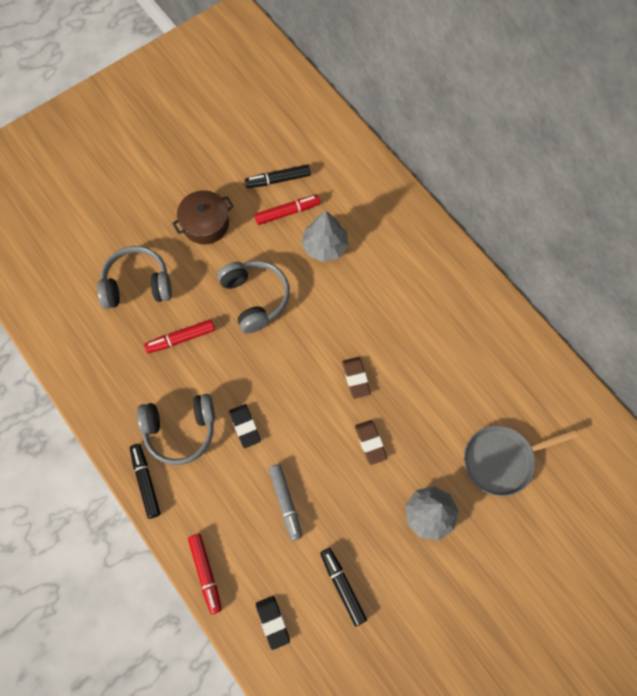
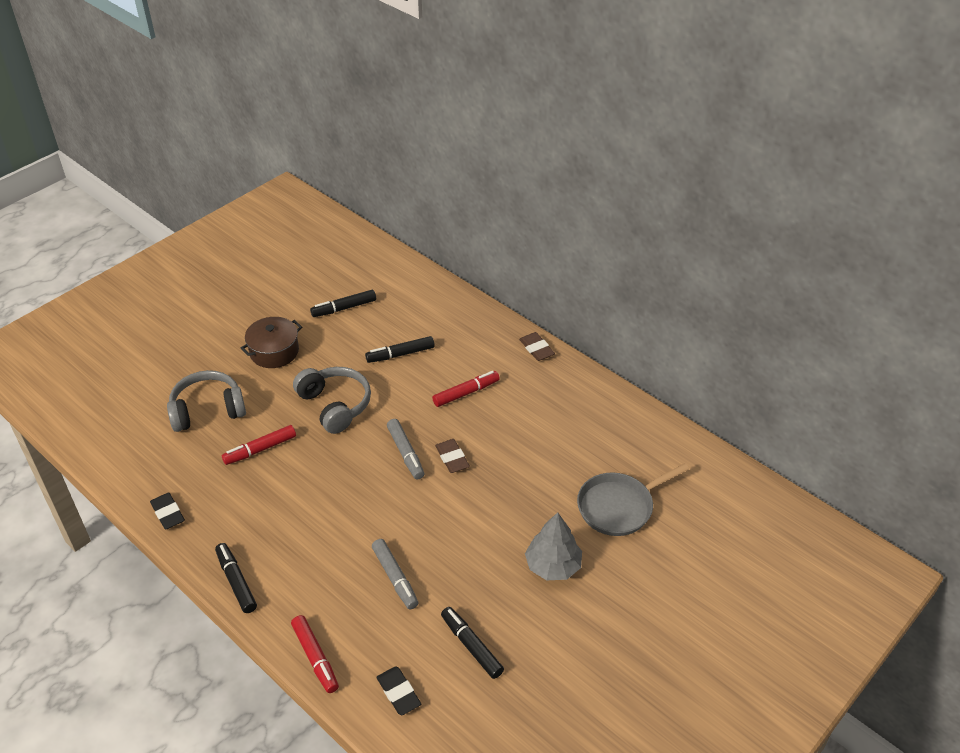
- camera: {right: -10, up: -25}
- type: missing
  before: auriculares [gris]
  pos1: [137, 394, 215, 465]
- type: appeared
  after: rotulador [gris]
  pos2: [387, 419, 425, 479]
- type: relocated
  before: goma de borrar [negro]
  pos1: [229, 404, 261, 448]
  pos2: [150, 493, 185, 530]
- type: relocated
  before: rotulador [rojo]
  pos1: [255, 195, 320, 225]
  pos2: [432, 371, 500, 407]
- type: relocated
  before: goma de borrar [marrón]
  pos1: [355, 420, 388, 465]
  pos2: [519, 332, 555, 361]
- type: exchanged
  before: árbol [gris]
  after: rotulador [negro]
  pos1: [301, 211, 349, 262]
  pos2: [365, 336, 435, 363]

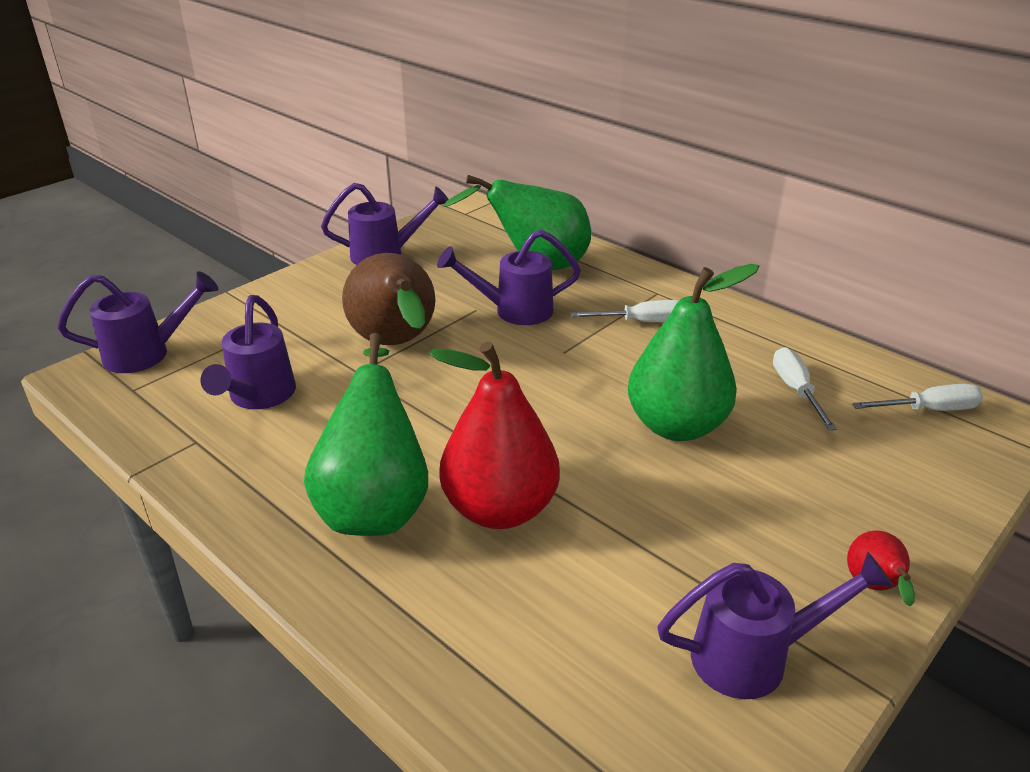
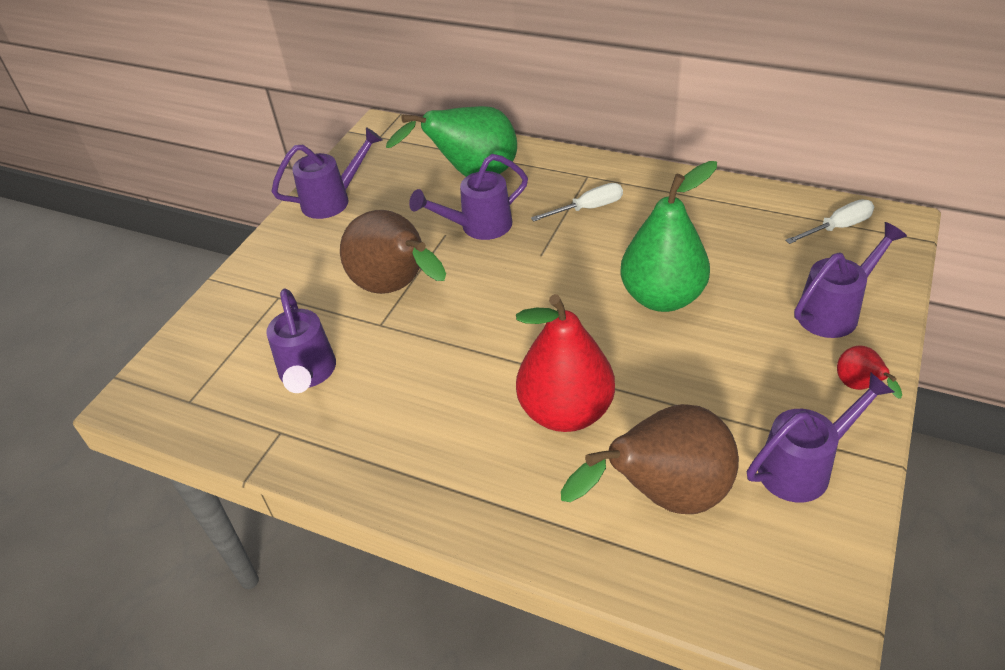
- camera: {right: -15, up: 10}
- type: missing
  before: pera [verde]
  pos1: [304, 333, 428, 536]
- type: missing
  before: destornillador [blanco]
  pos1: [773, 347, 837, 430]
- type: appeared
  after: pera [marrón]
  pos2: [561, 404, 739, 514]
- type: relocated
  before: regadera [morado]
  pos1: [57, 271, 218, 373]
  pos2: [794, 222, 907, 338]

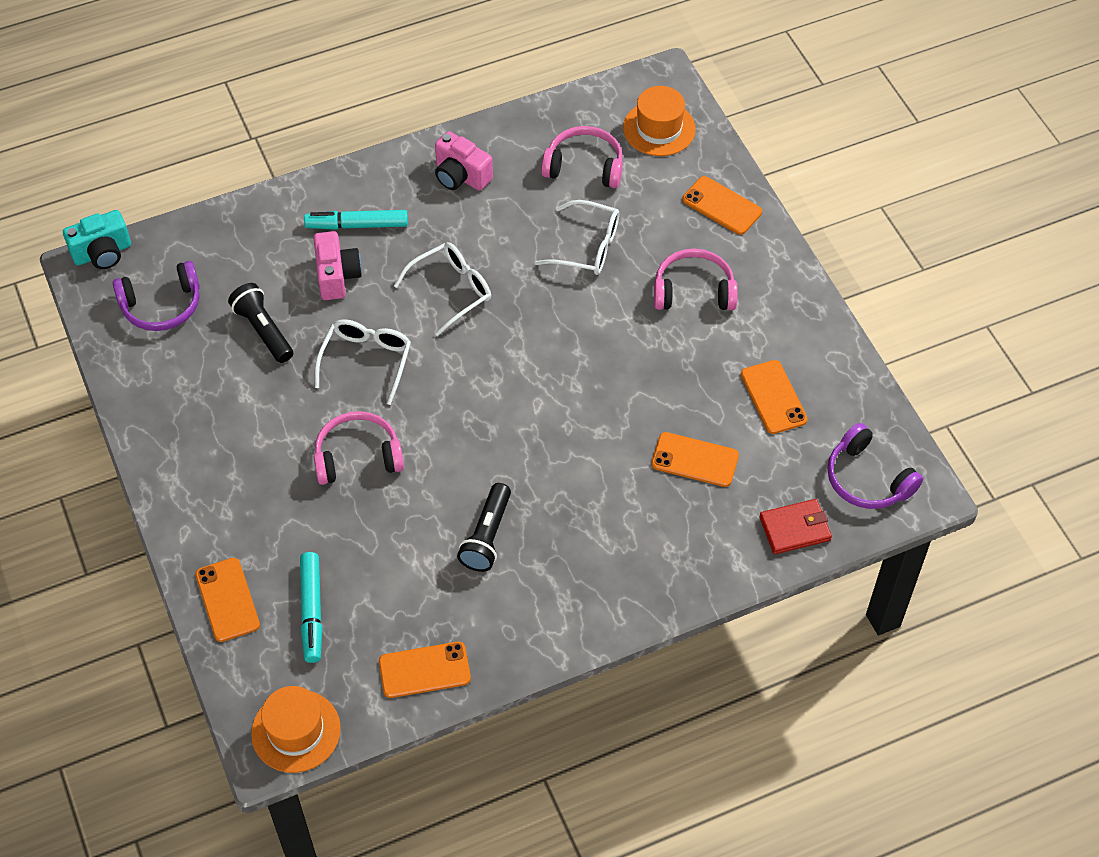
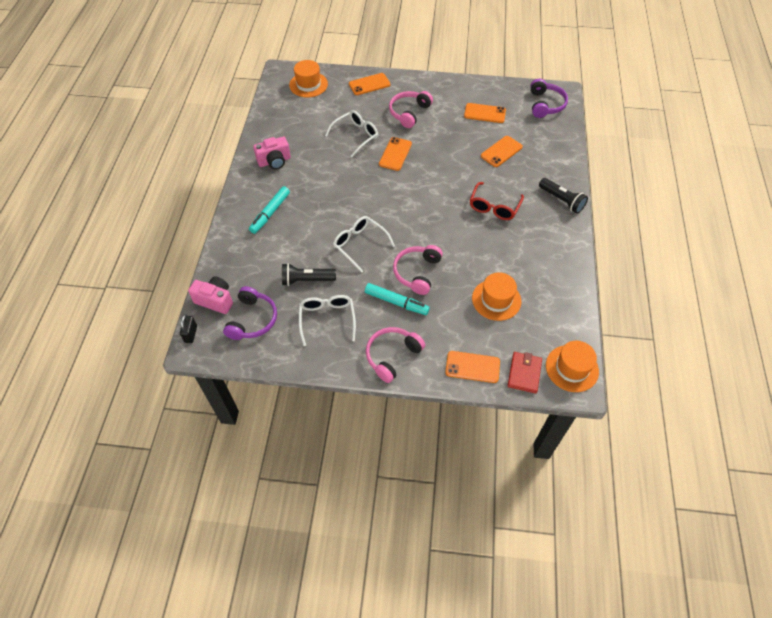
- camera: {right: -60, up: 0}
- type: appeared
  after: gafas [rojo]
  pos2: [470, 182, 524, 220]
- type: appeared
  after: sombrero [naranja]
  pos2: [472, 272, 521, 321]
- type: relocated
  before: rotulador [turquesa]
  pos1: [300, 552, 322, 663]
  pos2: [365, 283, 430, 315]
- type: relocated
  before: cámara [rosa]
  pos1: [314, 231, 362, 300]
  pos2: [188, 276, 233, 314]
- type: relocated
  before: móvil [naranja]
  pos1: [379, 642, 471, 698]
  pos2: [379, 137, 412, 171]
- type: relocated
  before: gafas [blanco]
  pos1: [394, 242, 491, 336]
  pos2: [299, 295, 356, 346]
- type: relocated
  before: lámpara de mano [negro]
  pos1: [457, 483, 511, 572]
  pos2: [539, 178, 588, 214]
- type: relocated
  before: auriculares [rosa]
  pos1: [541, 126, 623, 188]
  pos2: [366, 327, 425, 383]
- type: relocated
  before: cartera [rojo]
  pos1: [759, 499, 832, 554]
  pos2: [507, 352, 542, 393]
- type: exchanged
  before: cámara [turquesa]
  after: candado [negro]
  pos1: [63, 210, 131, 269]
  pos2: [180, 314, 197, 343]
- type: spun
  before: auriculares [morado]
  pos1: [827, 423, 923, 509]
  pos2: [530, 79, 568, 118]
  turn: -75

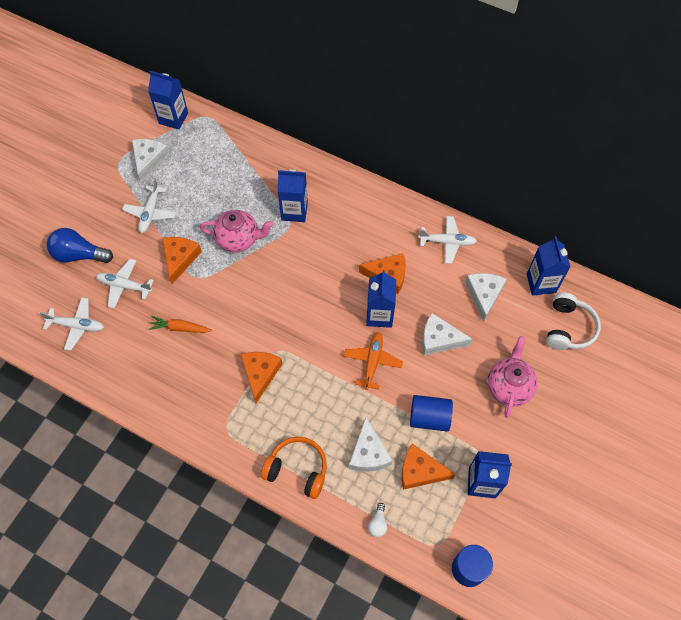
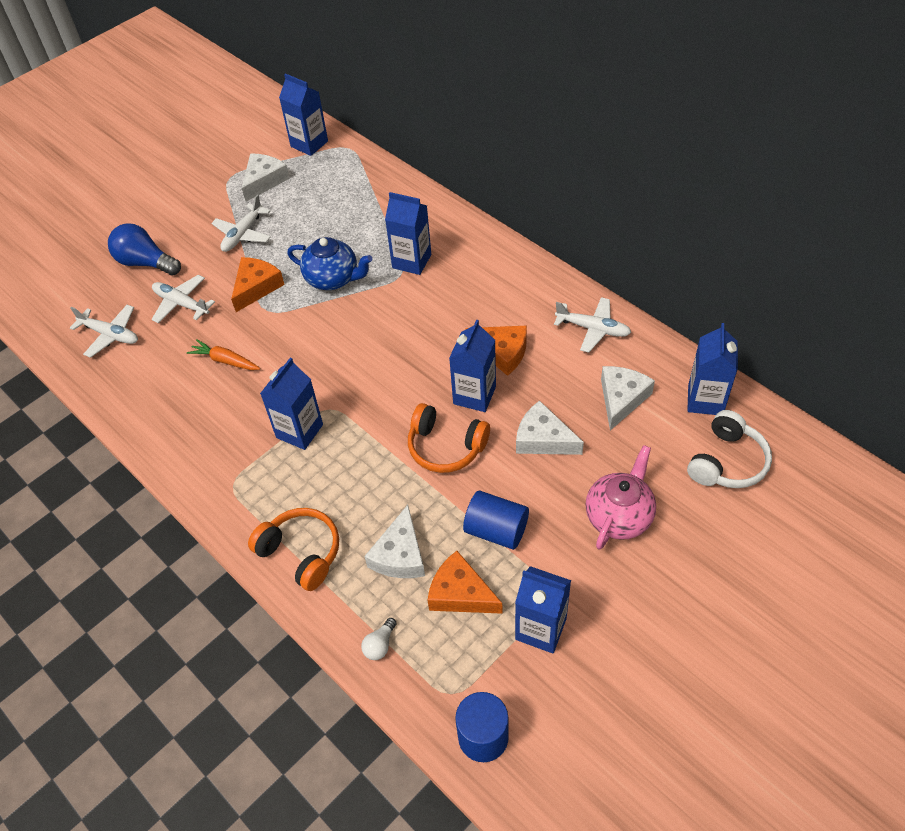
- camera: {right: 20, up: -10}
- type: exchanged
  before: queso [naranja]
  after: cartón de leche [azul]
  pos1: [241, 352, 282, 403]
  pos2: [260, 358, 323, 450]
- type: exchanged
  before: avión [naranja]
  after: auriculares [naranja]
  pos1: [344, 332, 403, 390]
  pos2: [408, 403, 490, 473]
- type: colour
  before: tetera [rosa]
  after: tetera [azul]
  pos1: [200, 210, 274, 252]
  pos2: [287, 237, 372, 290]

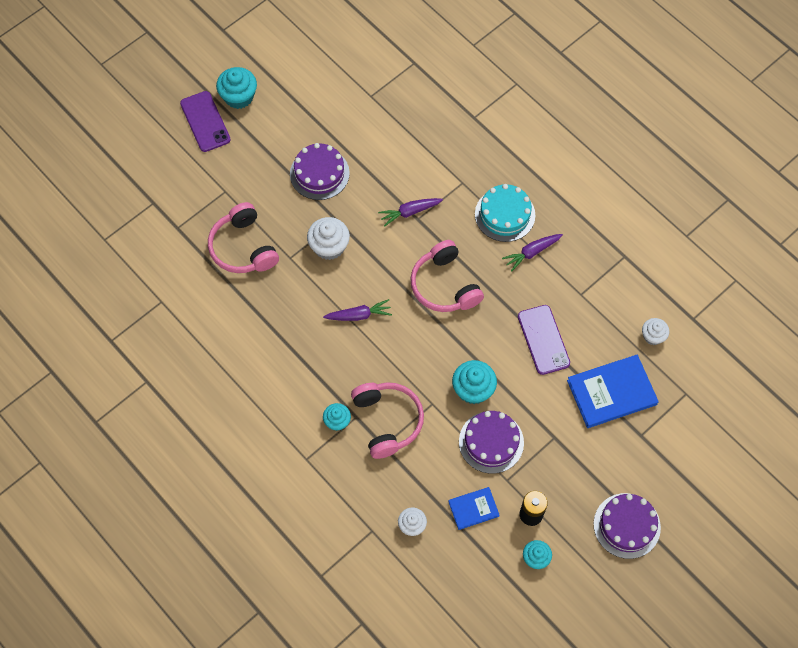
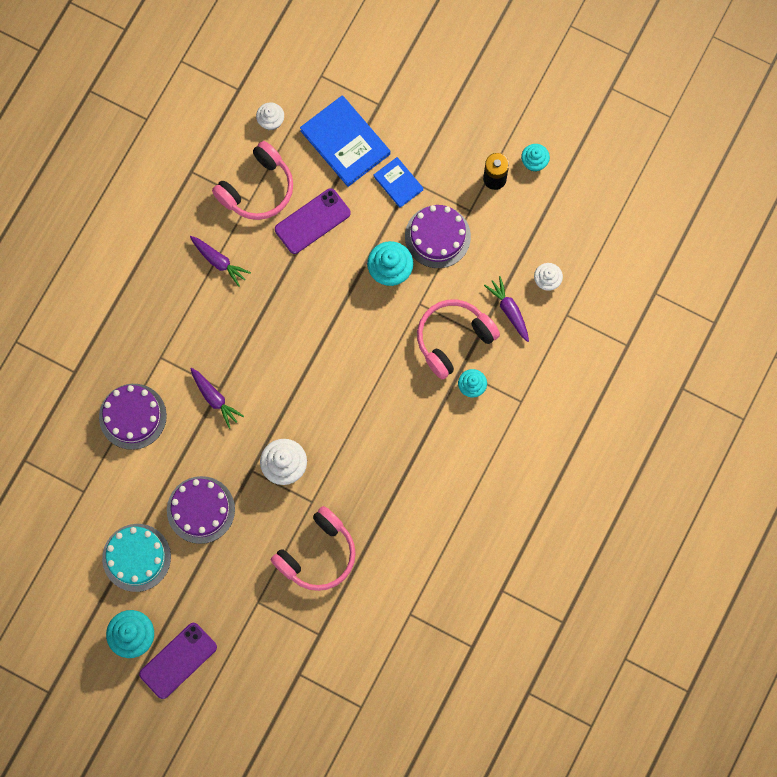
- camera: {right: -110, up: 10}
- type: relocated
  before: zanahoria [morado]
  pos1: [323, 299, 392, 321]
  pos2: [484, 276, 529, 342]
- type: relocated
  before: auriculares [rosa]
  pos1: [410, 240, 484, 312]
  pos2: [212, 141, 293, 220]
- type: relocated
  before: libro [azul]
  pos1: [448, 487, 499, 530]
  pos2: [374, 157, 424, 208]
- type: relocated
  before: tarta [turquesa]
  pos1: [475, 184, 535, 242]
  pos2: [102, 524, 171, 592]
- type: relocated
  before: tarta [morado]
  pos1: [594, 493, 661, 559]
  pos2: [99, 384, 167, 450]

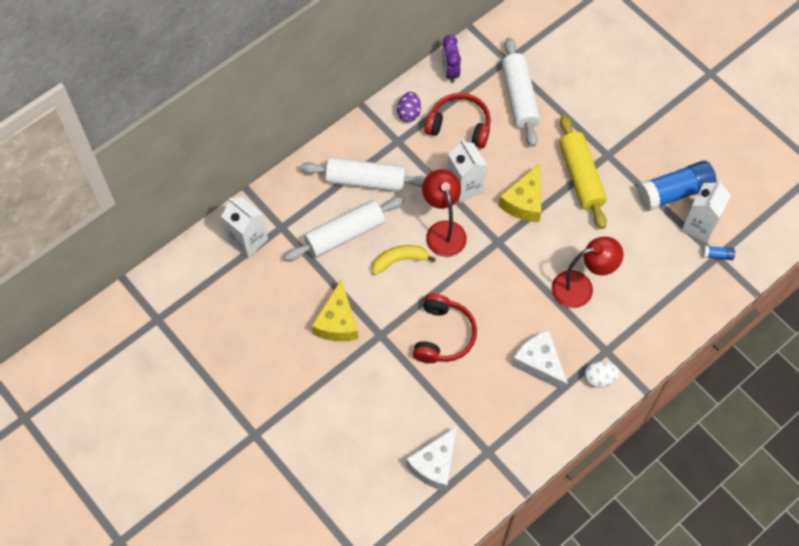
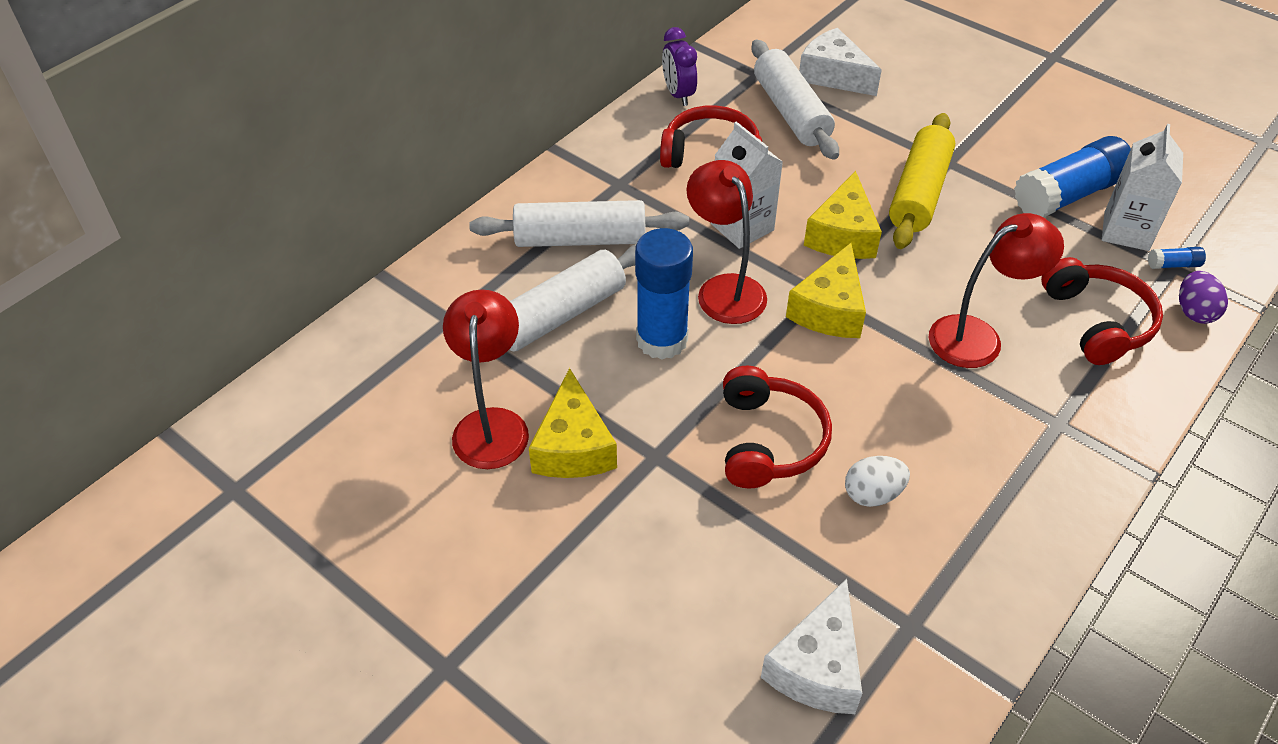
- camera: {right: -10, up: -15}
- type: missing
  before: cartón de leche [blanco]
  pos1: [221, 197, 268, 258]
- type: appeared
  after: lámpara [rojo]
  pos2: [443, 289, 529, 469]
- type: appeared
  after: queso [amarillo]
  pos2: [786, 243, 866, 338]
- type: appeared
  after: auriculares [rojo]
  pos2: [1041, 257, 1163, 365]
- type: relocated
  before: huevo [morado]
  pos1: [397, 92, 421, 122]
  pos2: [1179, 271, 1228, 324]
- type: relocated
  before: queso [blanco]
  pos1: [512, 330, 568, 392]
  pos2: [799, 28, 882, 96]
- type: relocated
  before: huevo [blanco]
  pos1: [584, 361, 620, 388]
  pos2: [845, 456, 910, 507]
- type: exchanged
  before: plátano [amarillo]
  after: barra de pegamento [azul]
  pos1: [372, 245, 436, 275]
  pos2: [635, 228, 693, 360]
- type: spun
  before: rodillo [amarillo]
  pos1: [560, 115, 607, 229]
  pos2: [889, 113, 955, 249]
  turn: 45

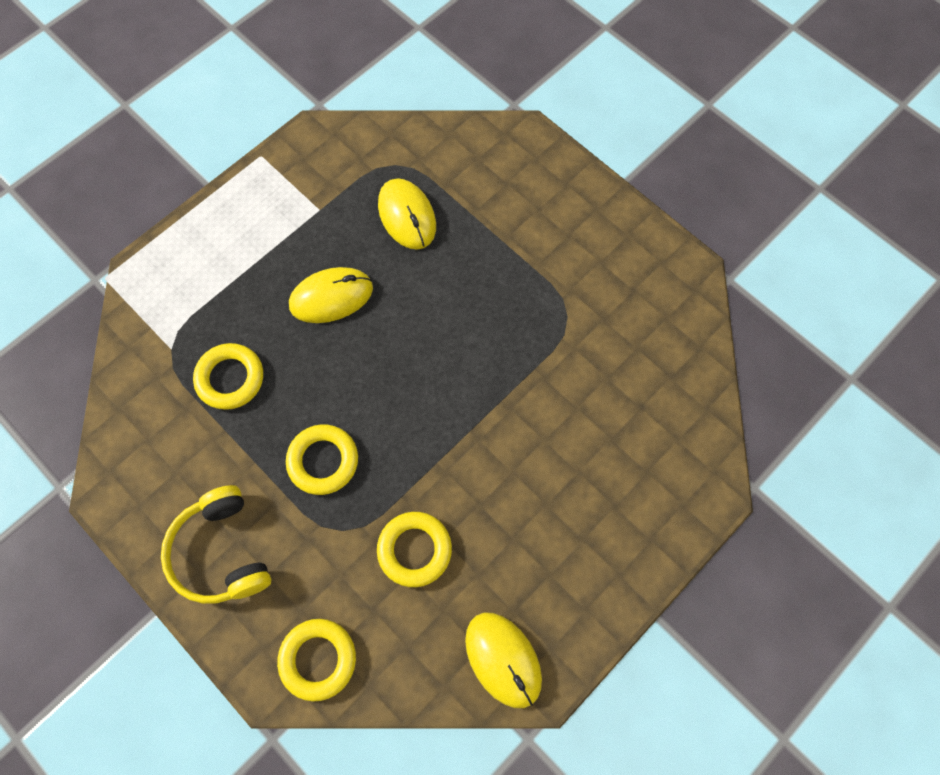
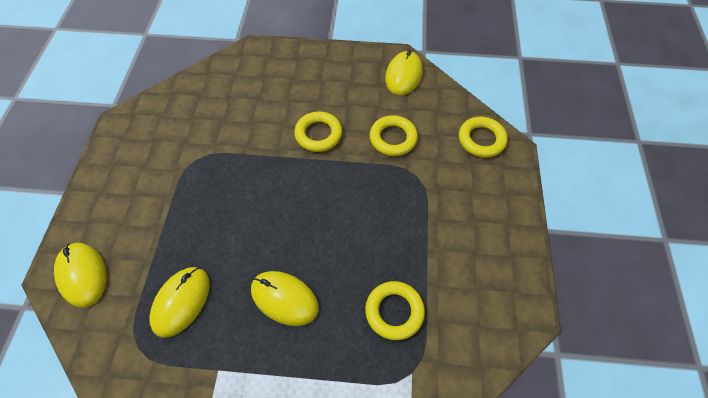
- camera: {right: -130, up: -10}
- type: missing
  before: auriculares [amarillo]
  pos1: [161, 485, 271, 604]
- type: appeared
  after: ratón [amarillo]
  pos2: [54, 243, 107, 308]
- type: relocated
  before: anillo [amarillo]
  pos1: [286, 425, 358, 495]
  pos2: [294, 111, 342, 152]

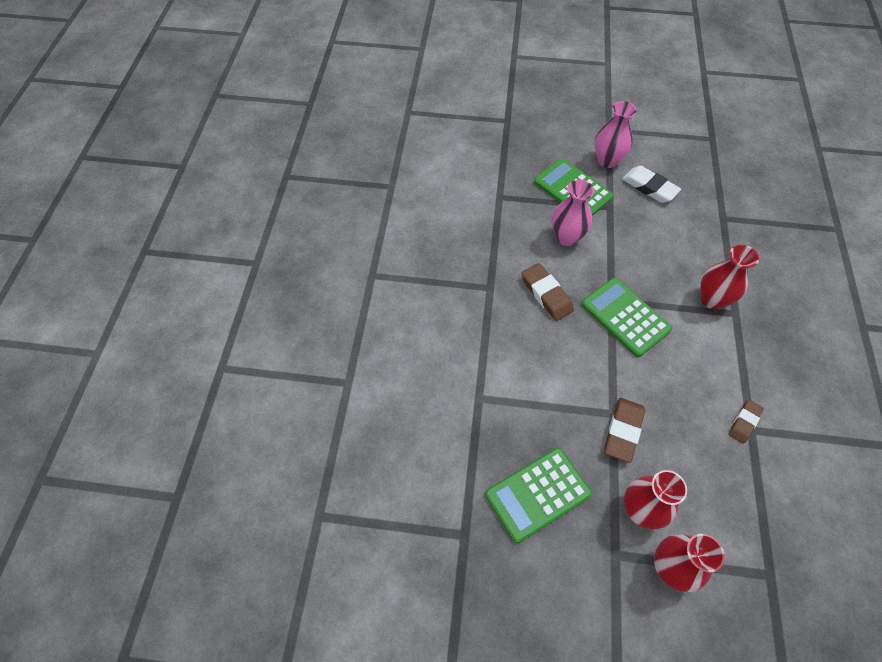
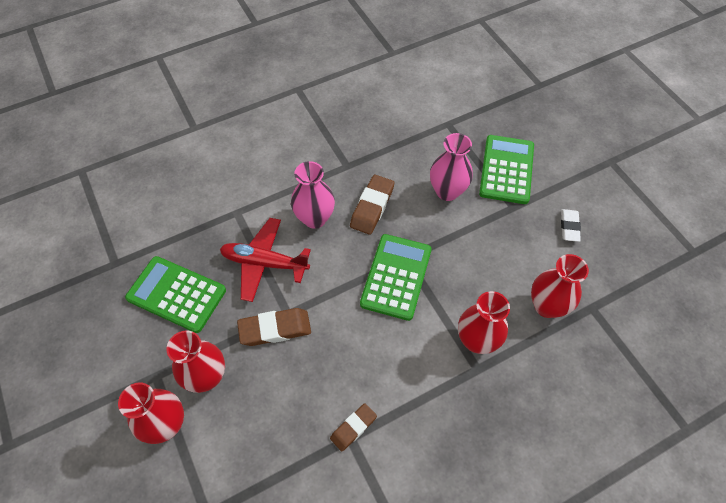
- camera: {right: 55, up: 0}
- type: appeared
  after: avión [rojo]
  pos2: [220, 218, 311, 302]
- type: appeared
  after: florero [rojo]
  pos2: [531, 254, 589, 318]
- type: relocated
  before: florero [rosa]
  pos1: [595, 101, 637, 168]
  pos2: [291, 161, 335, 229]
- type: spun
  before: goma de borrar [marrón]
  pos1: [728, 400, 764, 444]
  pos2: [330, 403, 377, 452]
  turn: -45
- type: size
  before: goma de borrar [blanco]
  pos1: [622, 166, 681, 203]
  pos2: [561, 209, 581, 242]
  scale: 0.64

